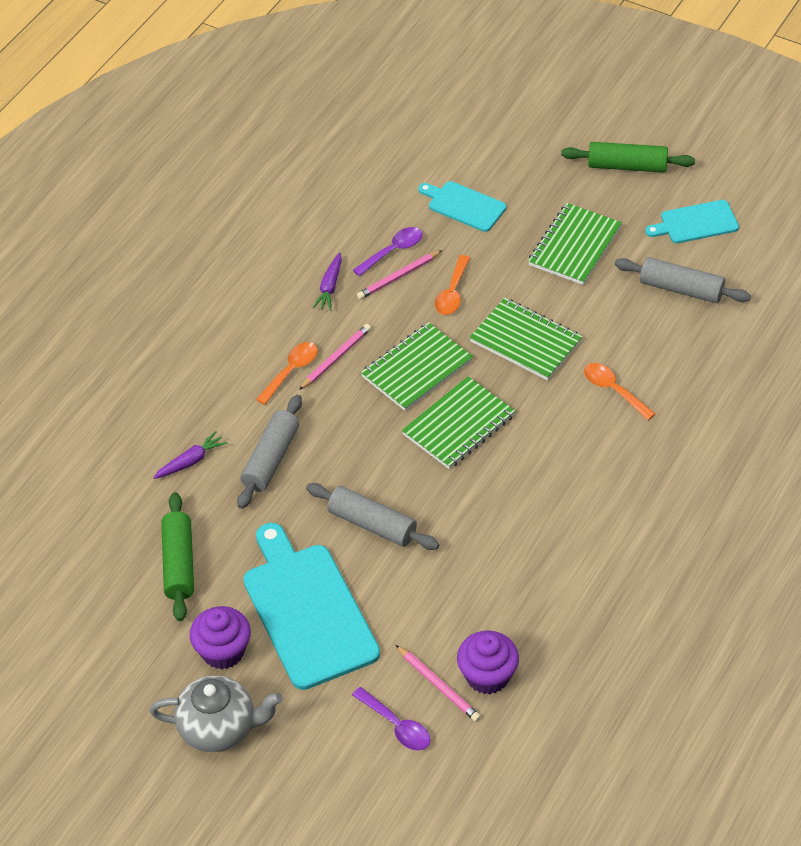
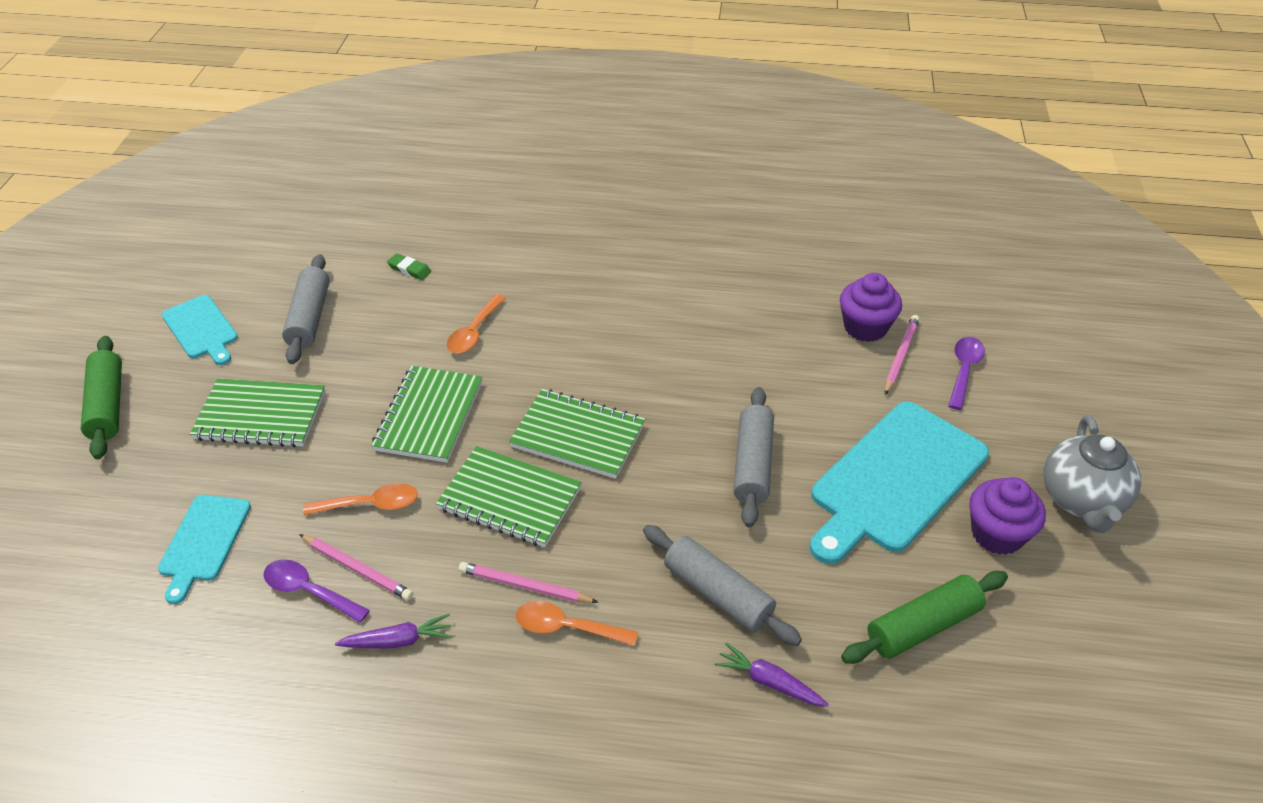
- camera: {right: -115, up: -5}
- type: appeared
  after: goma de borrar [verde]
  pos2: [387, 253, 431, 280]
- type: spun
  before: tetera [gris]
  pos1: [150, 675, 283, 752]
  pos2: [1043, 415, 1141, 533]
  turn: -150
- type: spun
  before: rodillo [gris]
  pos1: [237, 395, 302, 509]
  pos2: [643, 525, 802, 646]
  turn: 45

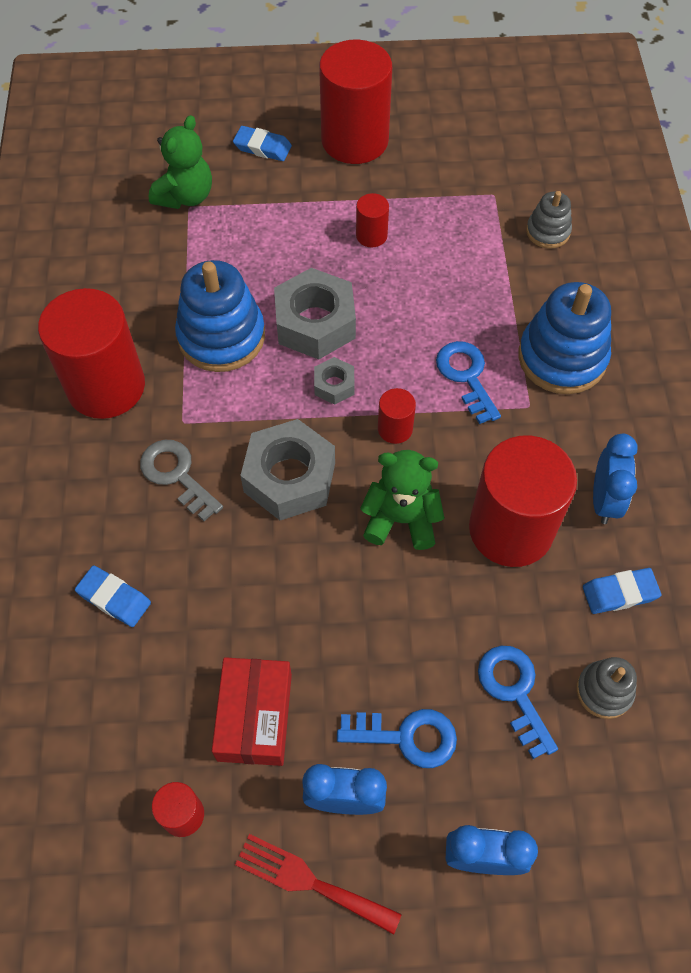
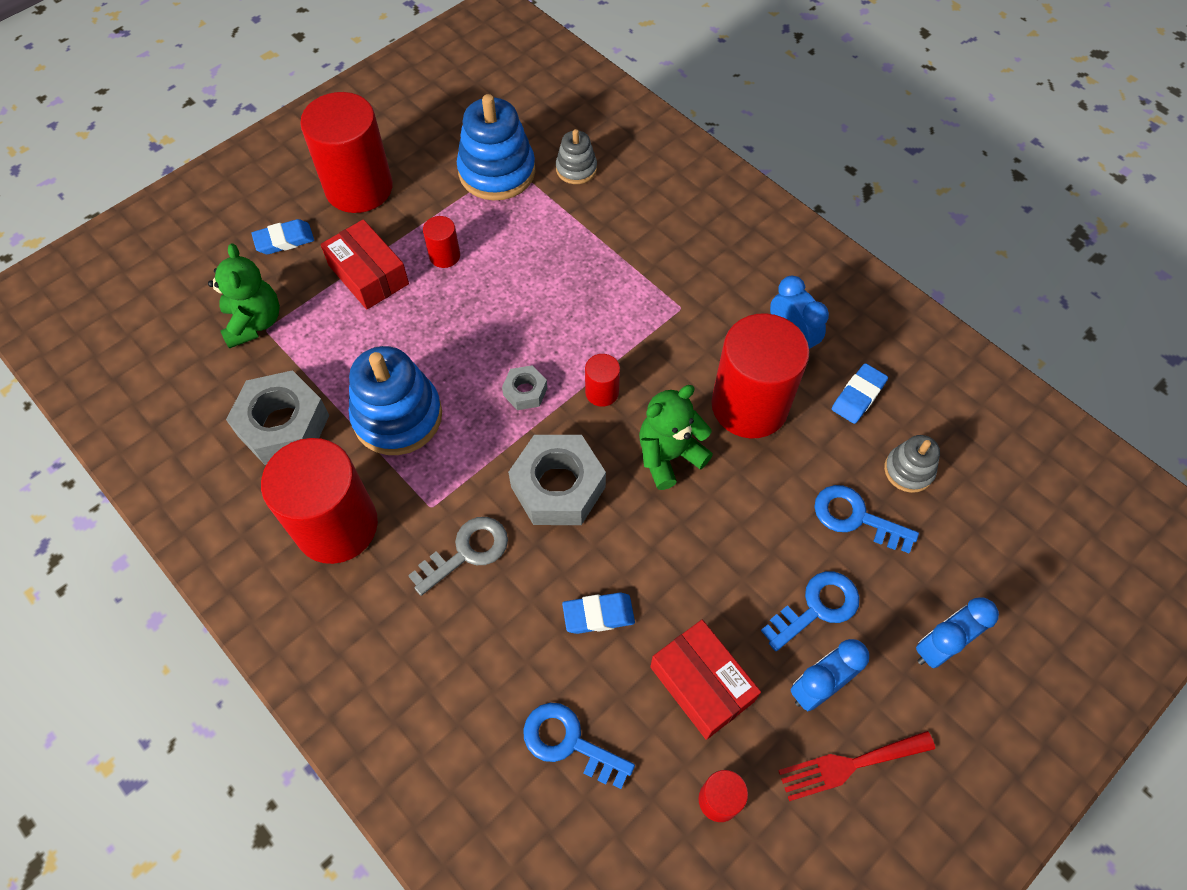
- camera: {right: -40, up: 0}
- type: appeared
  after: caja [rojo]
  pos2: [320, 219, 409, 310]
- type: relocated
  before: goma de borrar [azul]
  pos1: [75, 565, 151, 627]
  pos2: [562, 593, 635, 634]
- type: relocated
  before: tuerca [gris]
  pos1: [274, 268, 356, 360]
  pos2: [226, 370, 329, 465]
- type: relocated
  before: llave [azul]
  pos1: [436, 341, 501, 424]
  pos2: [523, 703, 635, 789]
- type: relocated
  before: juguete apilable [azul]
  pos1: [518, 282, 611, 394]
  pos2: [457, 94, 535, 200]
- type: spun
  before: llave [gris]
  pos1: [140, 440, 223, 521]
  pos2: [408, 517, 508, 596]
  turn: 135

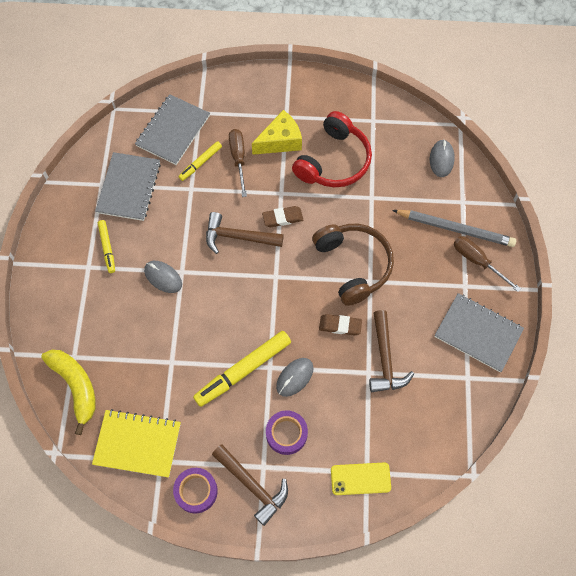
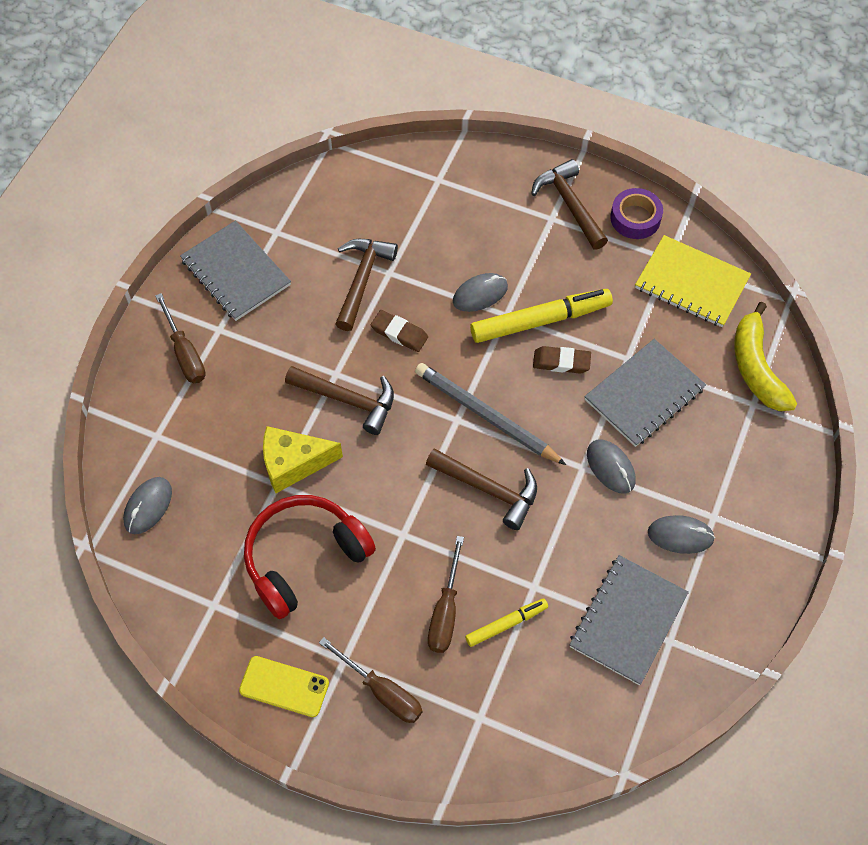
- camera: {right: -160, up: -5}
- type: missing
  before: cinta adhesiva [morado]
  pos1: [266, 410, 308, 455]
- type: appeared
  after: destornillador [marrón]
  pos2: [319, 637, 422, 723]
- type: relocated
  before: cuaderno [gris]
  pos1: [135, 94, 210, 165]
  pos2: [584, 339, 706, 447]
- type: relocated
  before: queso [amarillo]
  pos1: [252, 110, 302, 155]
  pos2: [263, 426, 343, 493]
- type: relocated
  before: goma de borrar [marrón]
  pos1: [262, 206, 303, 227]
  pos2: [533, 346, 591, 374]
- type: relocated
  before: móvil [amarillo]
  pos1: [331, 462, 391, 495]
  pos2: [239, 656, 329, 717]
- type: relocated
  before: lápiz [gris]
  pos1: [392, 210, 516, 247]
  pos2: [415, 363, 566, 465]
- type: exchanged
  before: rotulador [amarillo]
  after: ratón [gris]
  pos1: [98, 220, 115, 273]
  pos2: [648, 515, 715, 554]
- type: exchanged
  before: auriculares [marrón]
  after: martillo [marrón]
  pos1: [312, 224, 394, 306]
  pos2: [285, 366, 394, 435]

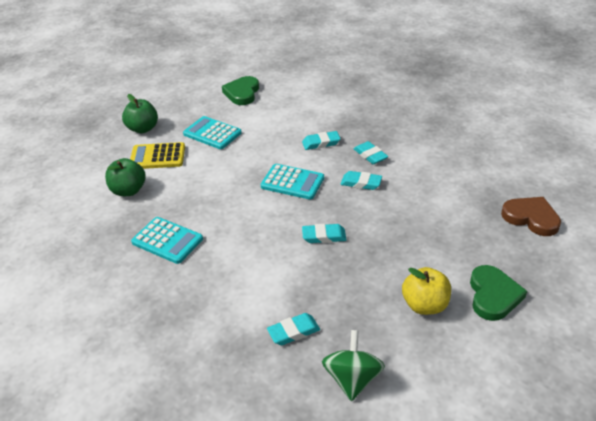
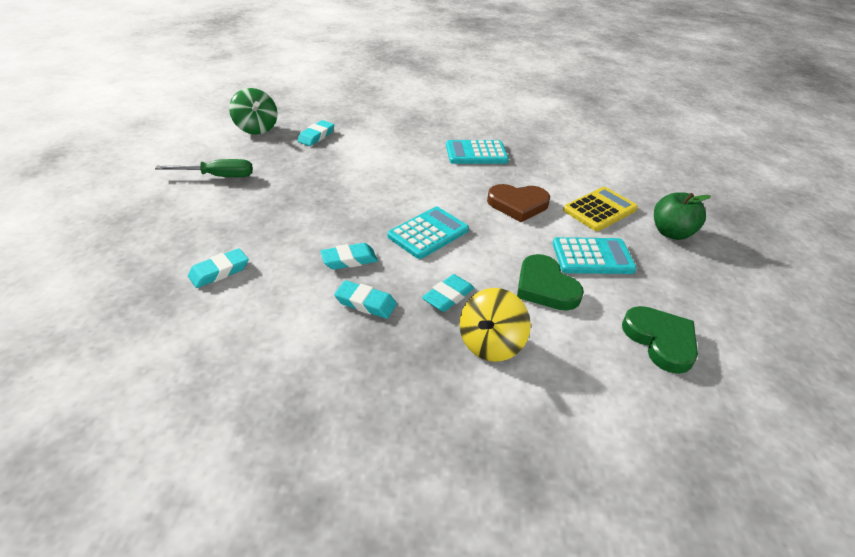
- camera: {right: 140, up: 0}
- type: missing
  before: manzana [verde]
  pos1: [105, 158, 146, 196]
- type: appeared
  after: peonza [amarillo]
  pos2: [459, 288, 531, 362]
- type: relocated
  before: goma de borrar [turquesa]
  pos1: [302, 224, 347, 243]
  pos2: [188, 248, 249, 288]
- type: relocated
  before: corazón [verde]
  pos1: [470, 265, 527, 321]
  pos2: [517, 254, 584, 311]
- type: relocated
  before: corazón [marrón]
  pos1: [501, 197, 561, 236]
  pos2: [487, 184, 550, 222]
- type: exchanged
  before: manzana [amarillo]
  after: destornillador [verde]
  pos1: [402, 267, 451, 315]
  pos2: [155, 159, 253, 177]
- type: spun
  before: calculadora [turquesa]
  pos1: [261, 164, 324, 200]
  pos2: [387, 207, 469, 259]
  turn: 150

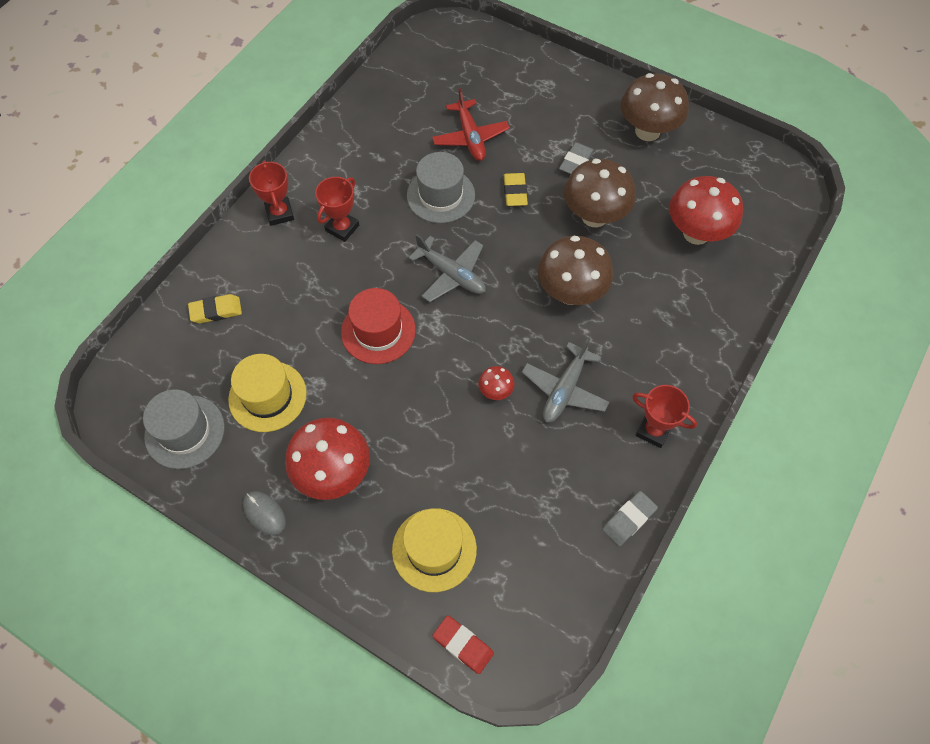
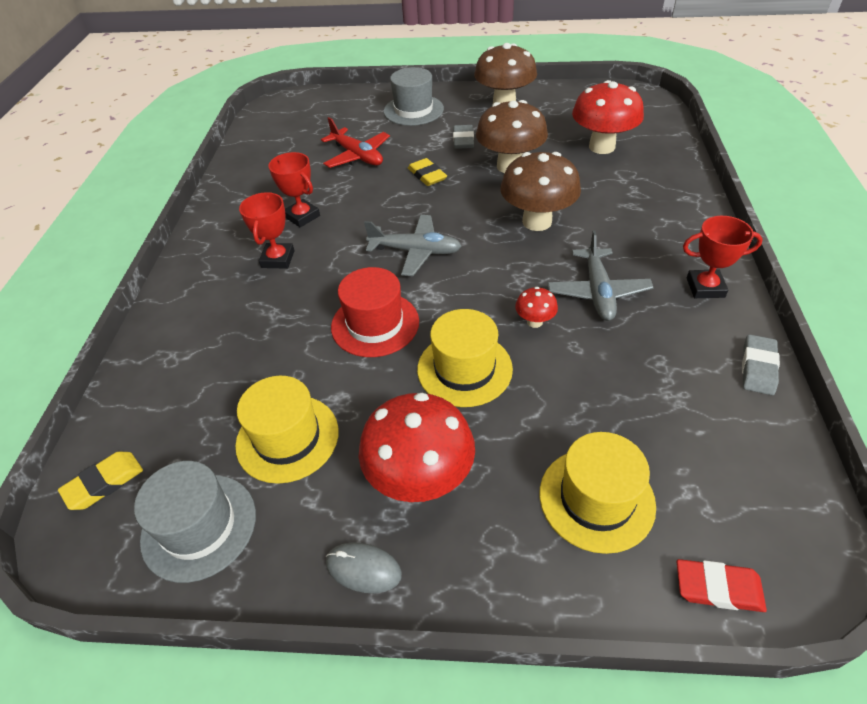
- camera: {right: -25, up: -15}
- type: appeared
  after: sombrero [amarillo]
  pos2: [417, 309, 513, 407]
- type: relocated
  before: goma de borrar [amarillo]
  pos1: [188, 294, 242, 323]
  pos2: [58, 452, 143, 510]
- type: relocated
  before: trofeo [rojo]
  pos1: [249, 160, 294, 226]
  pos2: [268, 152, 320, 227]
- type: relocated
  before: sombrero [gris]
  pos1: [407, 152, 475, 223]
  pos2: [384, 67, 444, 126]

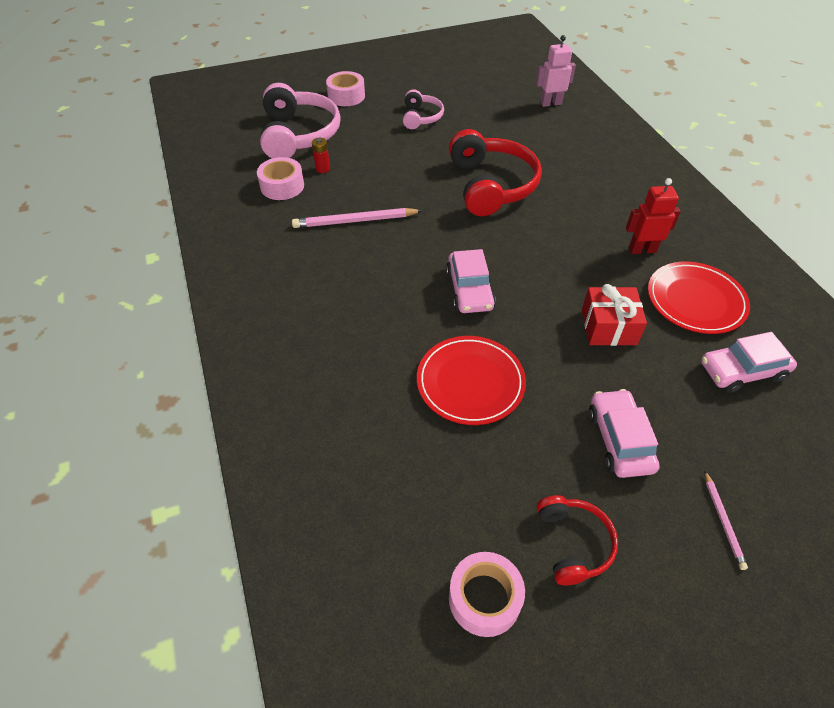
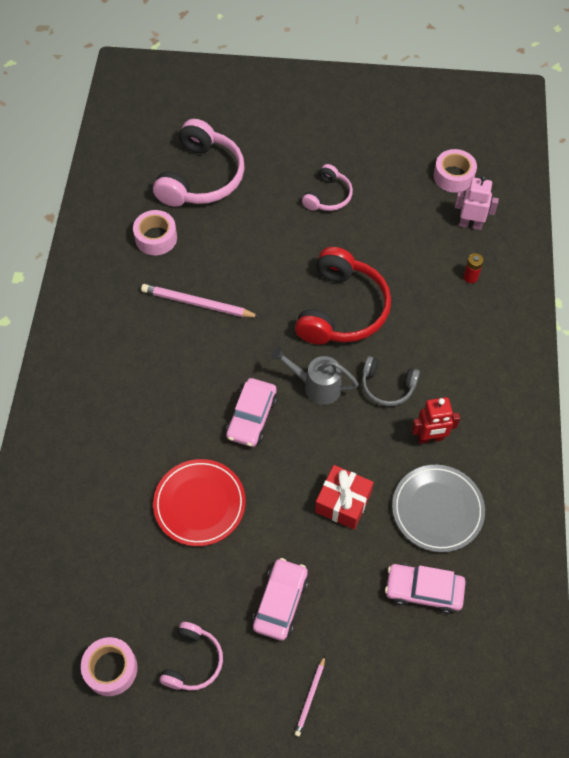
- camera: {right: 25, up: 10}
- type: appeared
  after: regadera [gris]
  pos2: [271, 347, 359, 405]
- type: appeared
  after: auriculares [gris]
  pos2: [362, 356, 420, 406]
- type: relocated
  before: pila [rojo]
  pos1: [312, 138, 330, 173]
  pos2: [463, 253, 484, 283]
- type: relocated
  before: cinta adhesiva [rosa]
  pos1: [326, 71, 365, 106]
  pos2: [434, 149, 477, 193]
- type: colour
  before: auriculares [rojo]
  after: auriculares [rosa]
  pos1: [537, 495, 618, 585]
  pos2: [159, 622, 223, 691]
- type: colour
  before: plato [rojo]
  after: plato [gris]
  pos1: [648, 262, 750, 334]
  pos2: [392, 465, 485, 552]
- type: spun
  before: robot [rojo]
  pos1: [626, 178, 681, 254]
  pos2: [411, 397, 460, 444]
  turn: 150

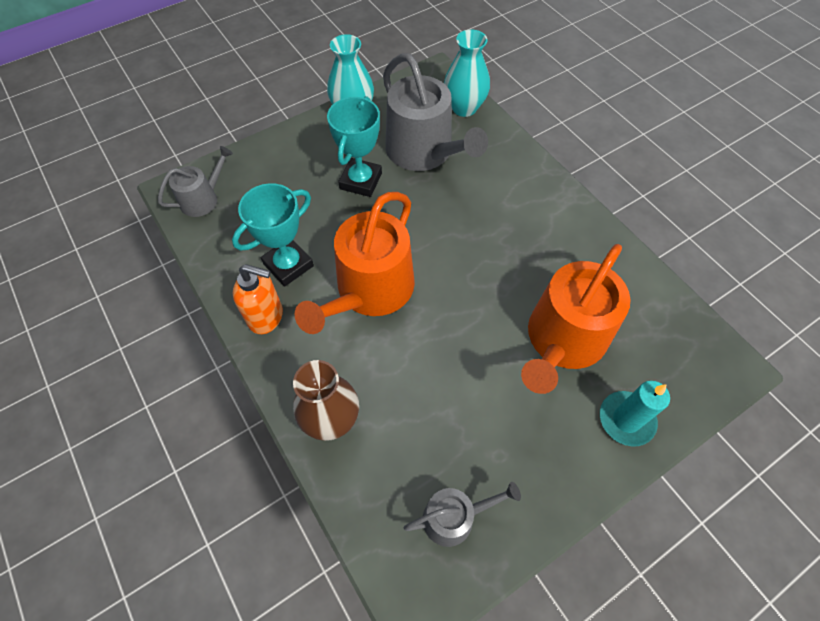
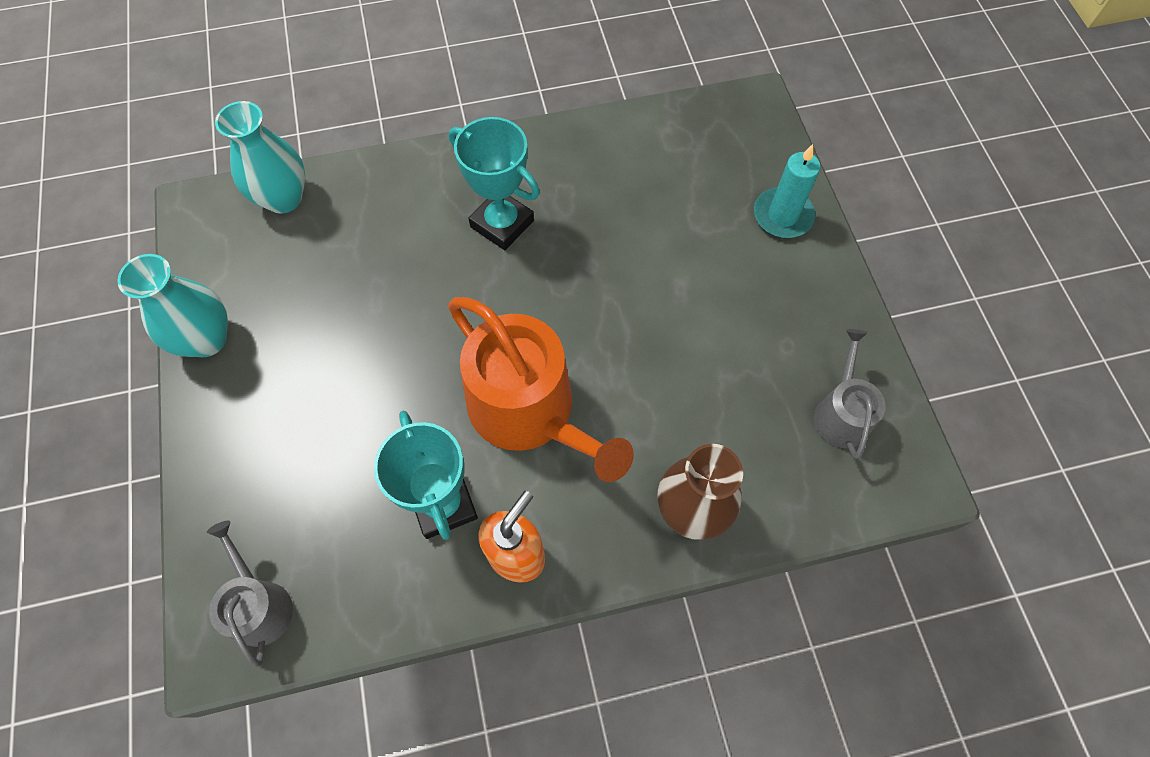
- camera: {right: -70, up: 5}
- type: missing
  before: regadera [gris]
  pos1: [383, 53, 488, 171]
- type: missing
  before: regadera [naranja]
  pos1: [521, 244, 631, 394]
- type: relocated
  before: trofeo [turquesa]
  pos1: [327, 96, 382, 197]
  pos2: [449, 117, 540, 250]

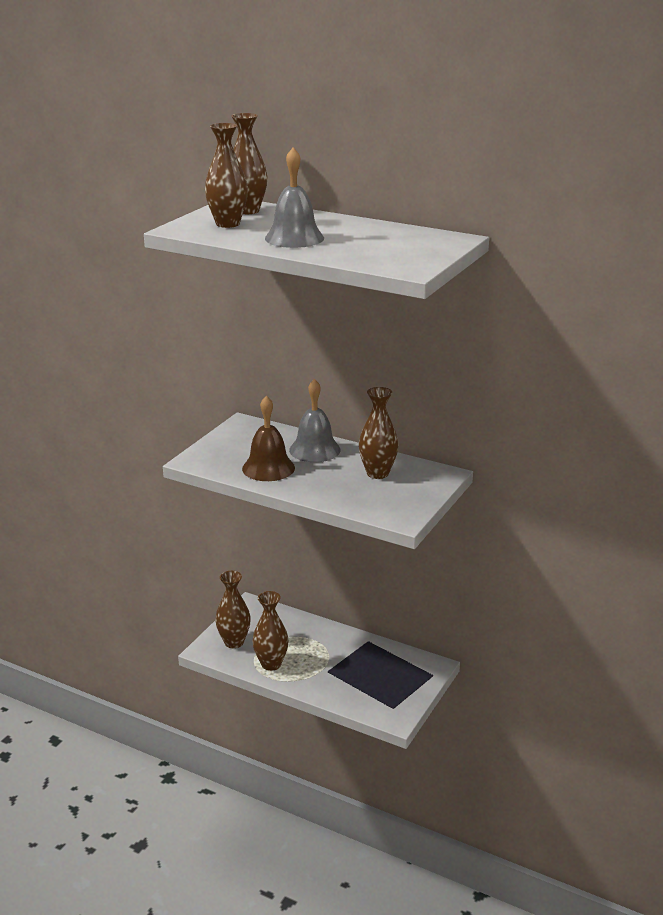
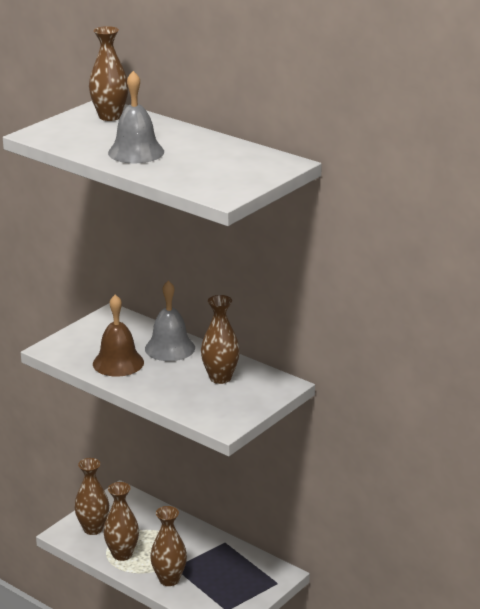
- camera: {right: 10, up: 0}
- type: relocated
  before: florero [marrón]
  pos1: [205, 123, 248, 228]
  pos2: [150, 506, 187, 586]

